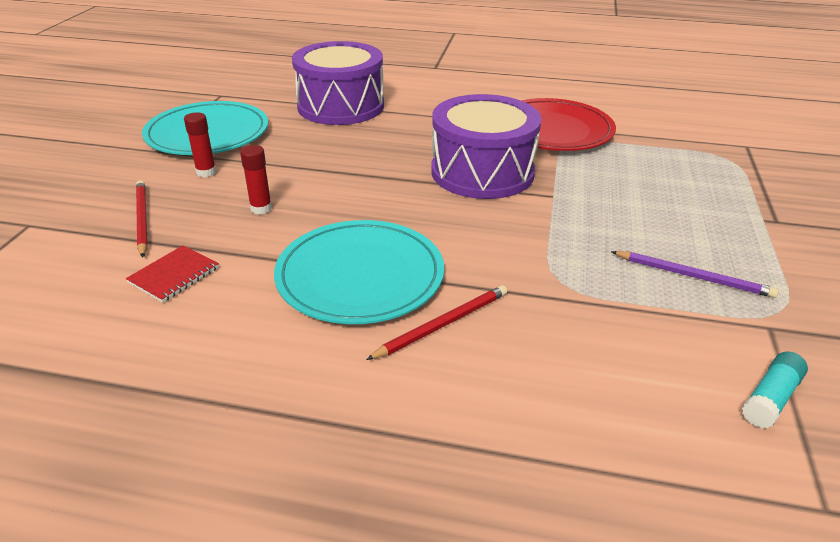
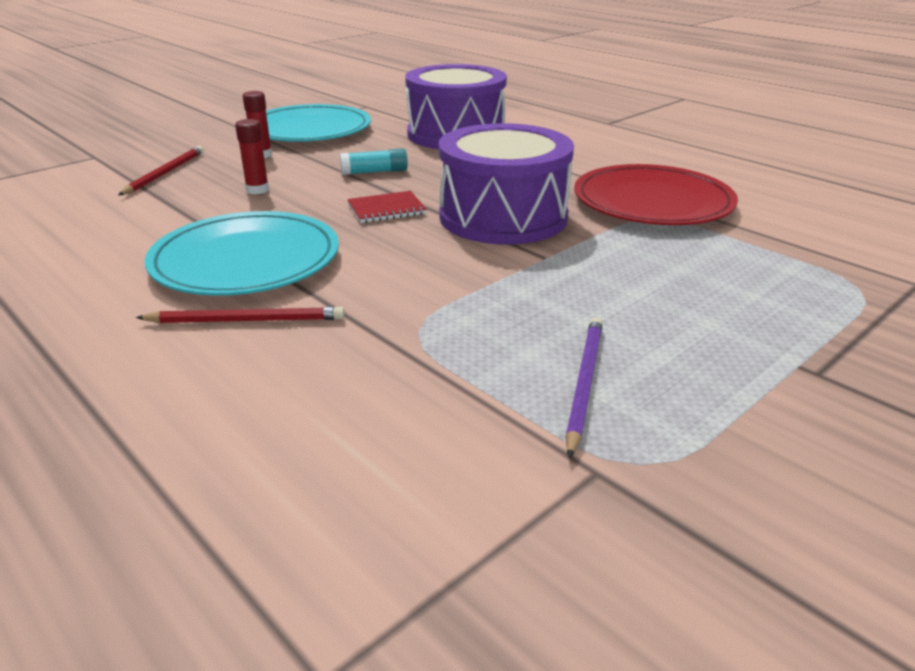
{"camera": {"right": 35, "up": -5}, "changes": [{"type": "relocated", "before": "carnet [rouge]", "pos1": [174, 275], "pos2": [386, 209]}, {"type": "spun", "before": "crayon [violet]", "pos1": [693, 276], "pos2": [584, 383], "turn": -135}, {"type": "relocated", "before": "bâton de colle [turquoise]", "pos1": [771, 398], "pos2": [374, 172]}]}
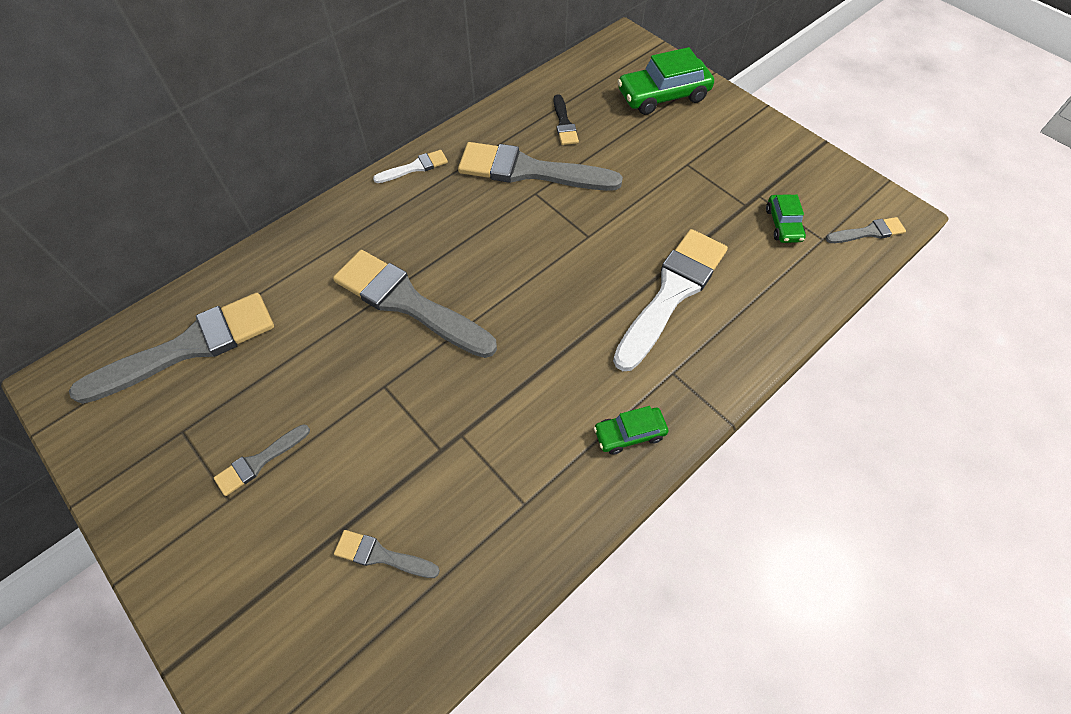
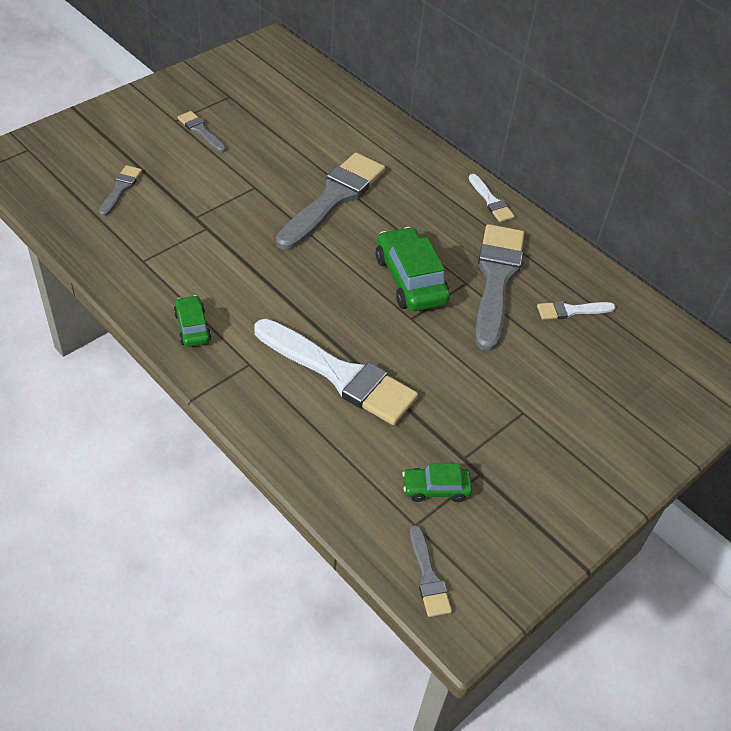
{"camera": {"right": 85, "up": -10}, "changes": [{"type": "relocated", "before": "voiture [vert]", "pos1": [663, 96], "pos2": [410, 279]}, {"type": "colour", "before": "pinceau [noir]", "after": "pinceau [blanc]", "pos1": [564, 123], "pos2": [571, 311]}, {"type": "missing", "before": "pinceau [gris]", "pos1": [189, 347]}]}
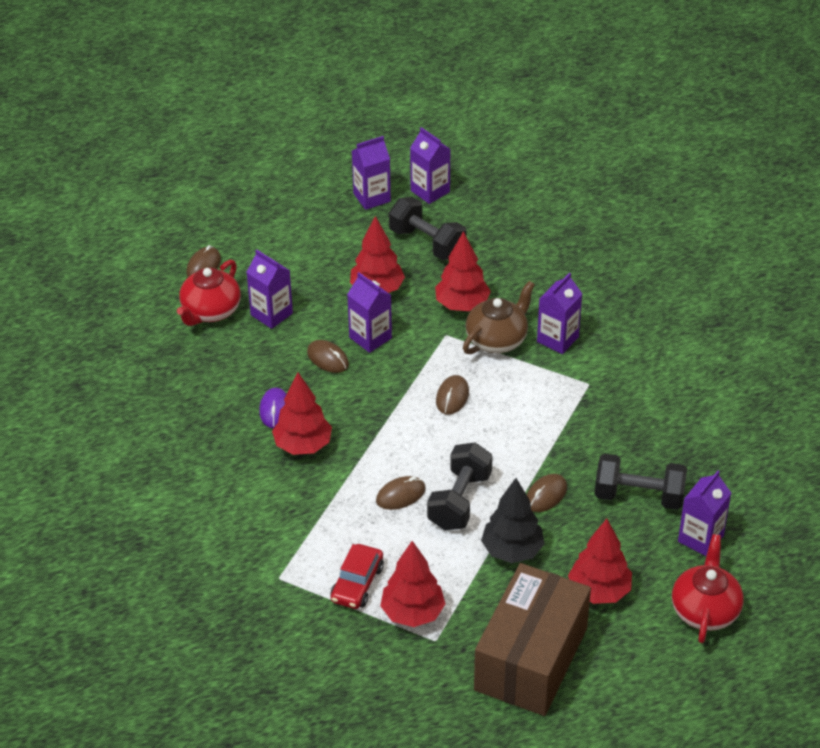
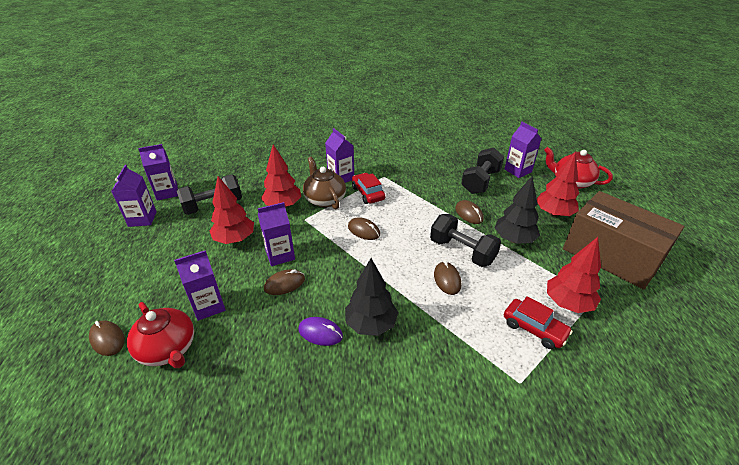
{"camera": {"right": -70, "up": -5}, "changes": [{"type": "colour", "before": "arbre [rouge]", "after": "arbre [noir]", "pos1": [303, 445], "pos2": [371, 324]}, {"type": "appeared", "after": "voiture [rouge]", "pos2": [368, 193]}]}
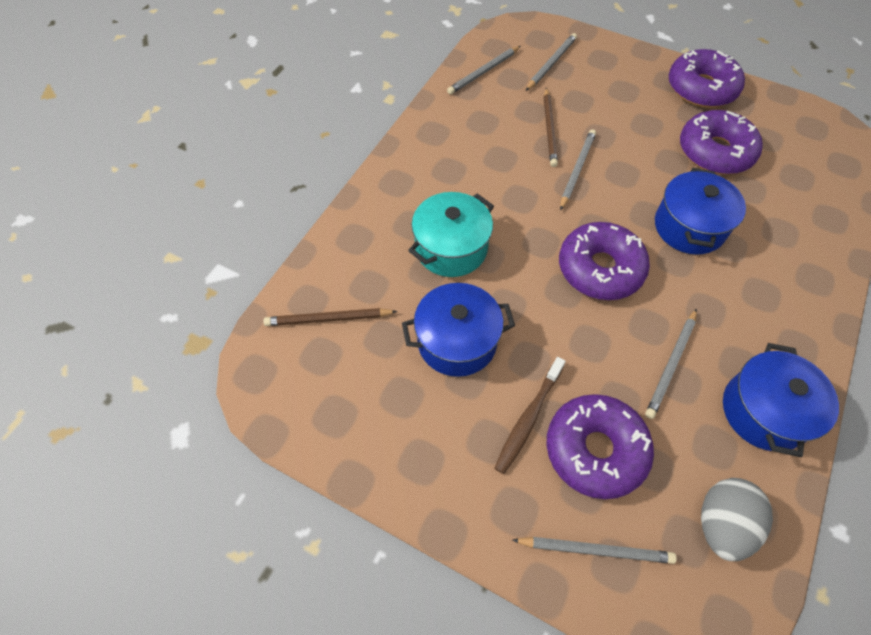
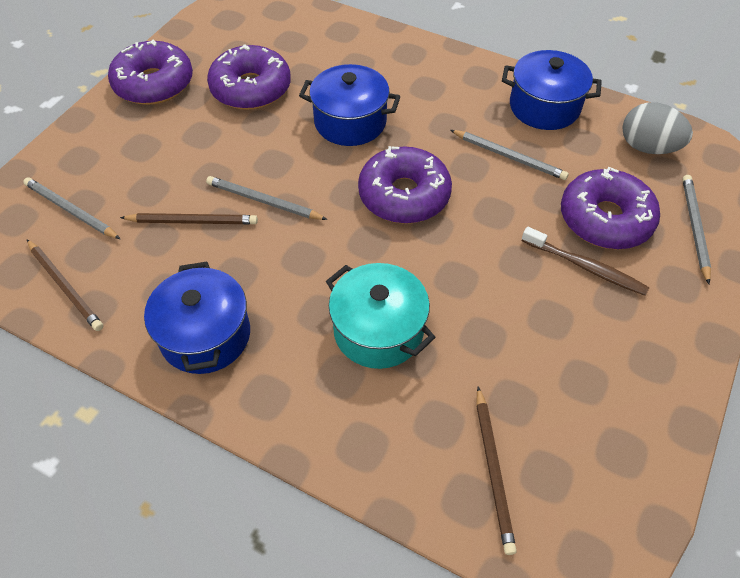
{"camera": {"right": -90, "up": -5}, "changes": [{"type": "colour", "before": "crayon [gris]", "after": "crayon [marron]", "pos1": [483, 72], "pos2": [65, 286]}, {"type": "relocated", "before": "marmite [bleu]", "pos1": [457, 341], "pos2": [205, 335]}]}
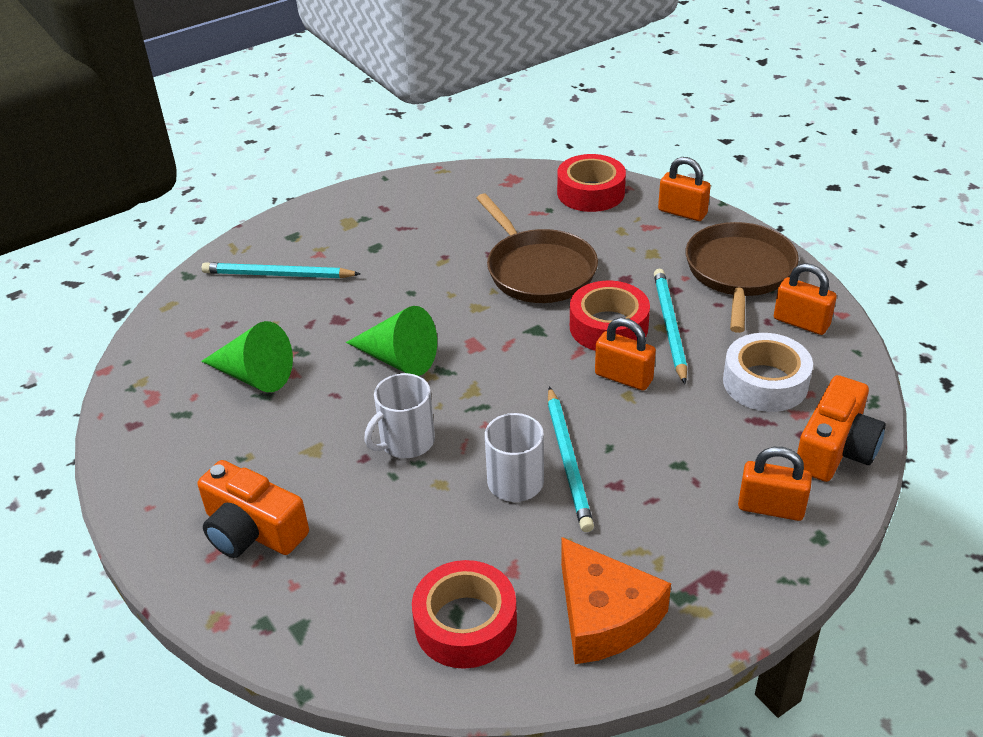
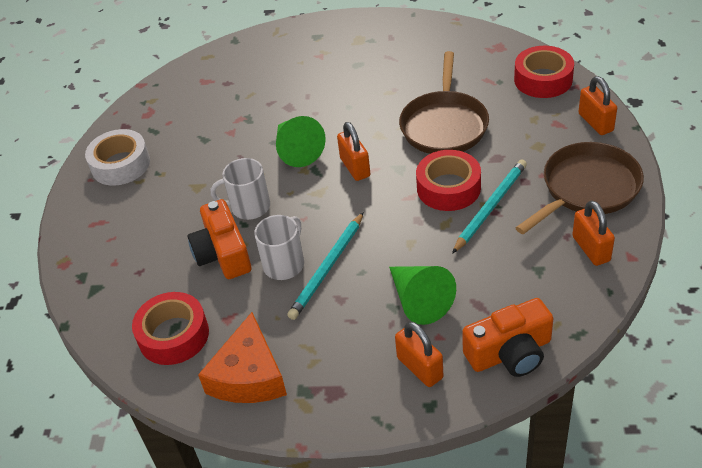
{"camera": {"right": 40, "up": 5}, "changes": [{"type": "missing", "before": "crayon [turquoise]", "pos1": [278, 275]}, {"type": "relocated", "before": "cadenas [orange]", "pos1": [623, 377], "pos2": [355, 167]}, {"type": "relocated", "before": "cône [vert]", "pos1": [254, 376], "pos2": [419, 300]}, {"type": "relocated", "before": "ruban adhésif [blanc]", "pos1": [765, 382], "pos2": [120, 164]}, {"type": "relocated", "before": "appareil photo [orange]", "pos1": [252, 530], "pos2": [223, 253]}]}
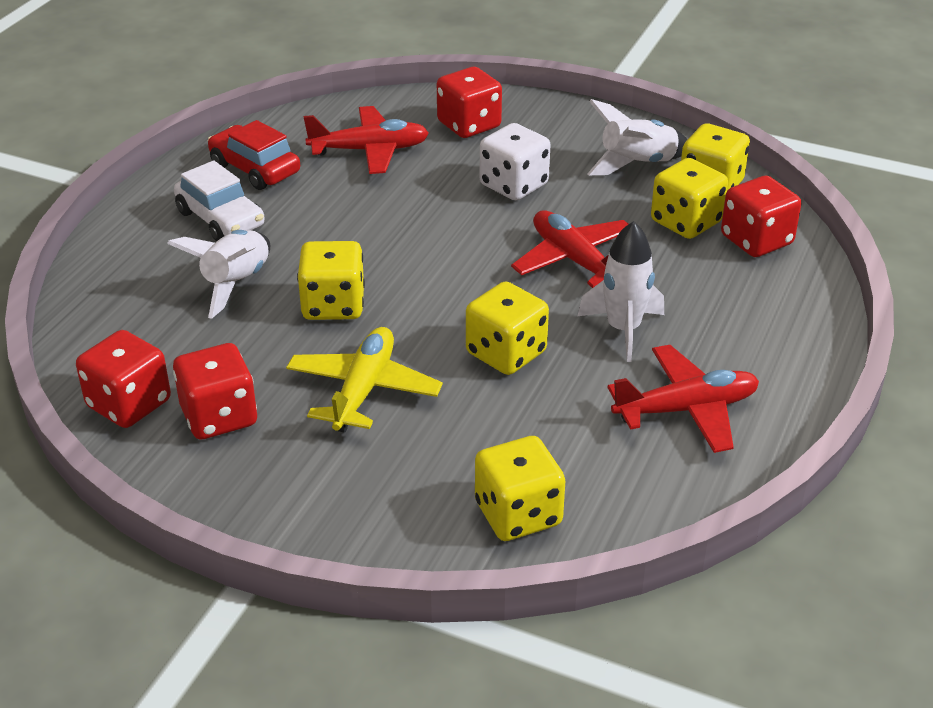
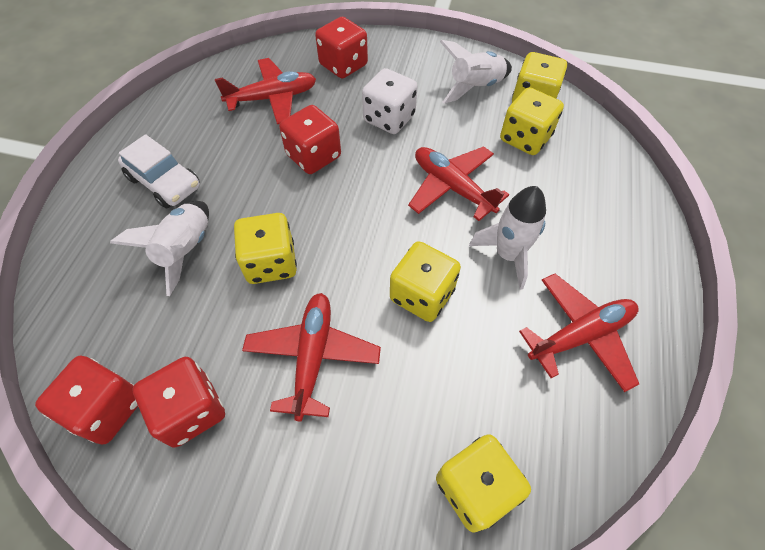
{"camera": {"right": -10, "up": 20}, "changes": [{"type": "missing", "before": "voiture [rouge]", "pos1": [255, 169]}, {"type": "relocated", "before": "dé [rouge]", "pos1": [756, 240], "pos2": [313, 156]}, {"type": "colour", "before": "avion [jaune]", "after": "avion [rouge]", "pos1": [363, 390], "pos2": [313, 357]}]}
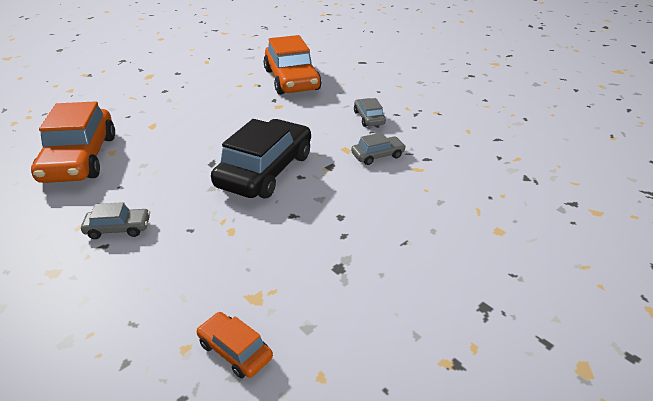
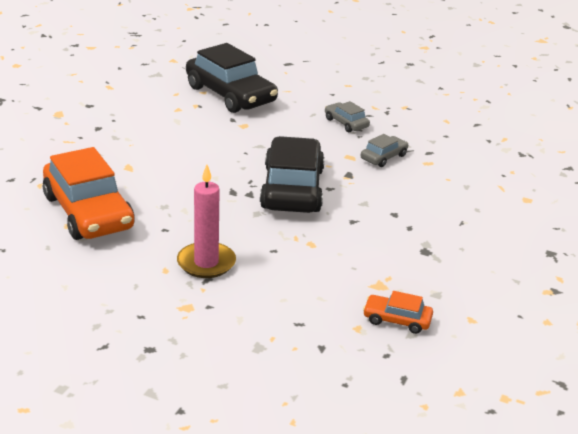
{"camera": {"right": -25, "up": -5}, "changes": [{"type": "colour", "before": "voiture [orange]", "after": "voiture [noir]", "pos1": [291, 80], "pos2": [230, 95]}, {"type": "exchanged", "before": "voiture [gris]", "after": "bougie [rose]", "pos1": [118, 228], "pos2": [206, 263]}]}
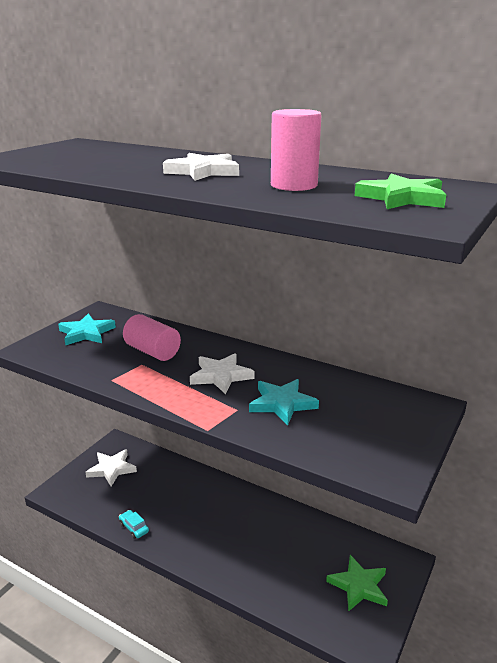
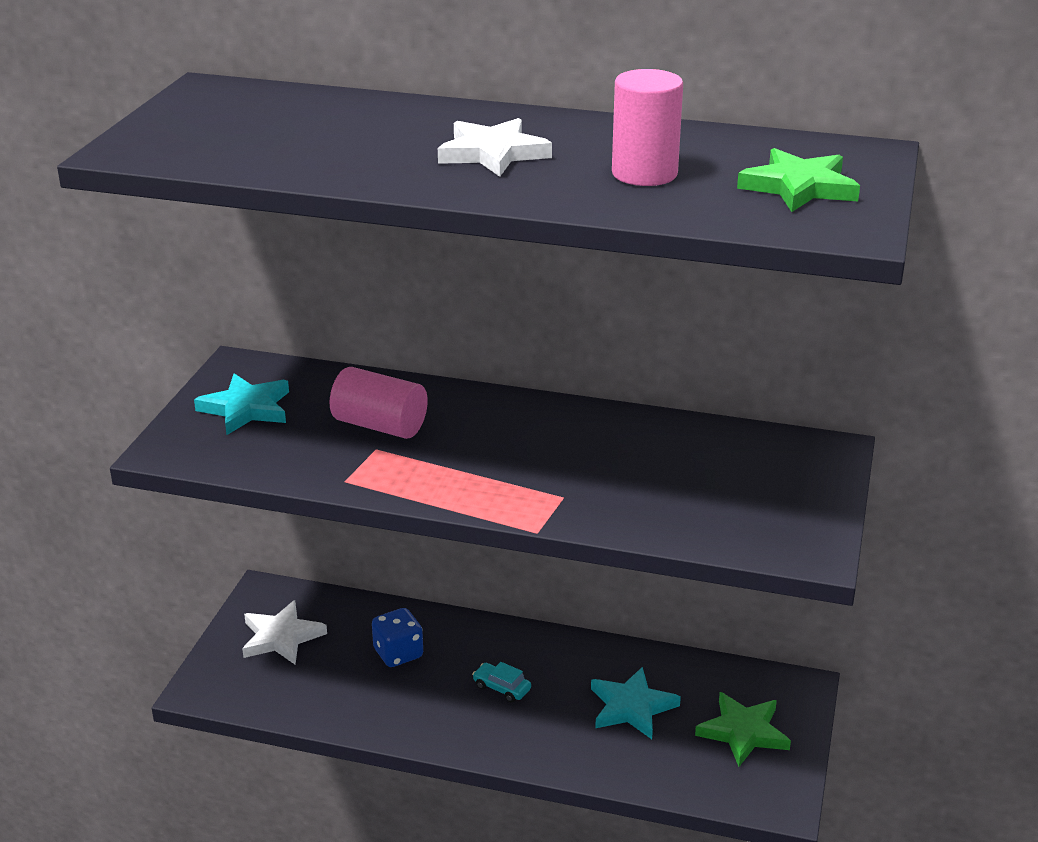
{"camera": {"right": -15, "up": 5}, "changes": [{"type": "missing", "before": "étoile [blanc]", "pos1": [221, 376]}, {"type": "relocated", "before": "étoile [turquoise]", "pos1": [282, 404], "pos2": [631, 707]}, {"type": "relocated", "before": "voiture [turquoise]", "pos1": [134, 528], "pos2": [501, 688]}, {"type": "appeared", "after": "dé [bleu]", "pos2": [398, 653]}]}
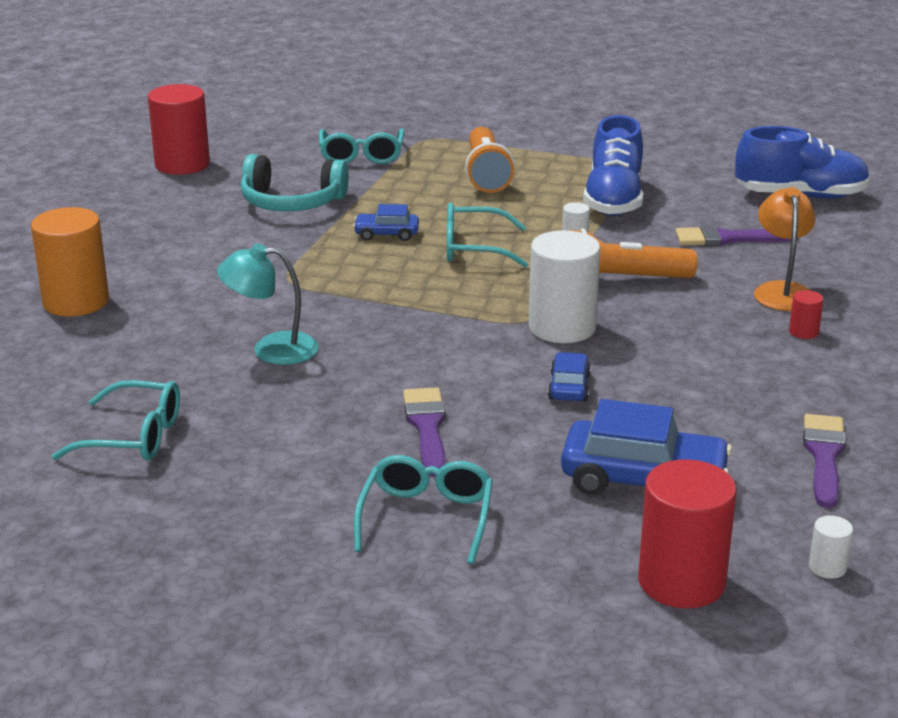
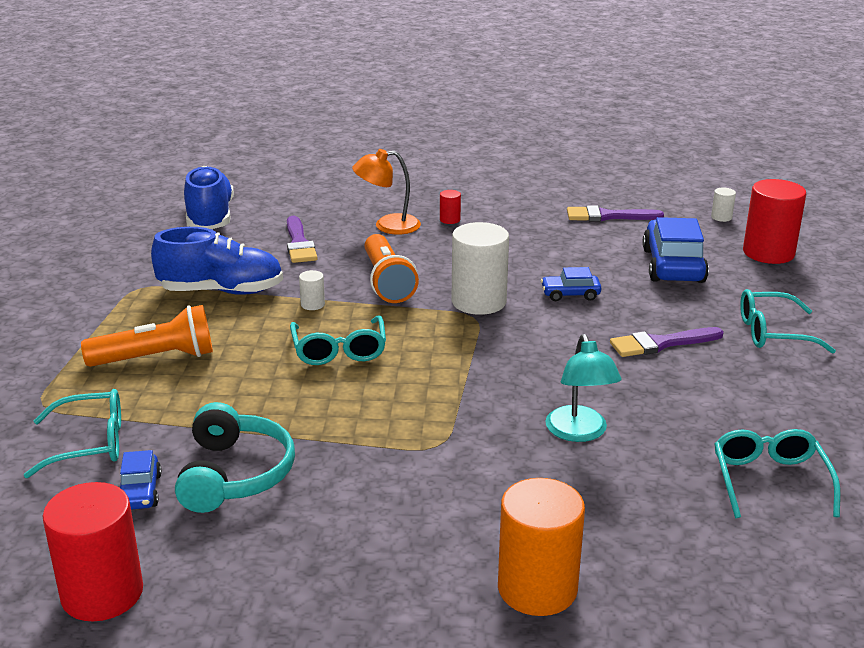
{"camera": {"right": -100, "up": 0}, "changes": [{"type": "relocated", "before": "voiture [bleu]", "pos1": [386, 234], "pos2": [140, 492]}]}
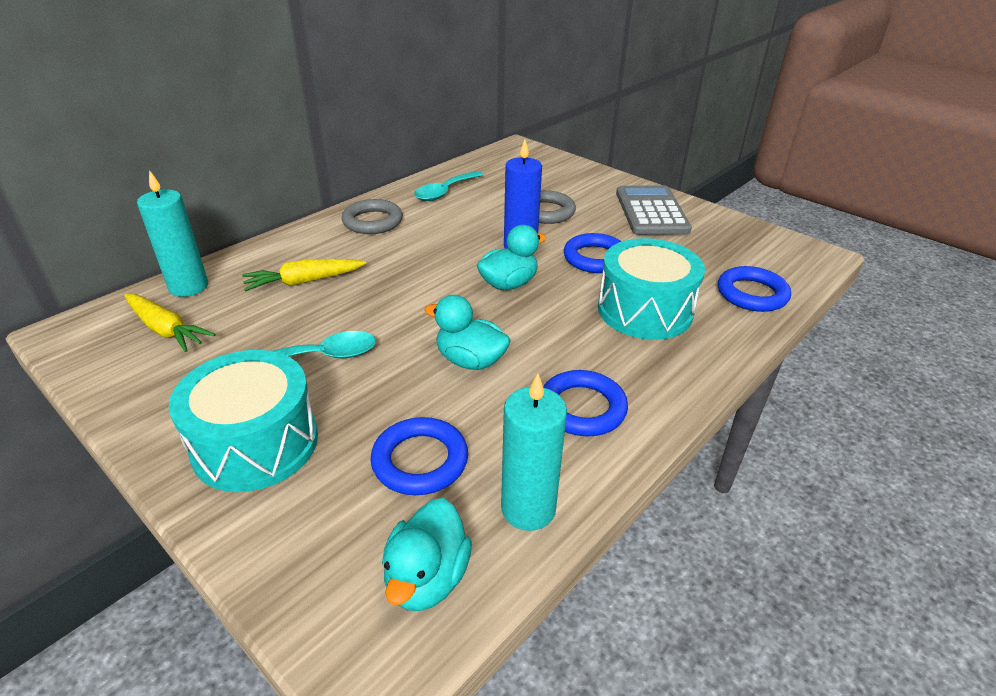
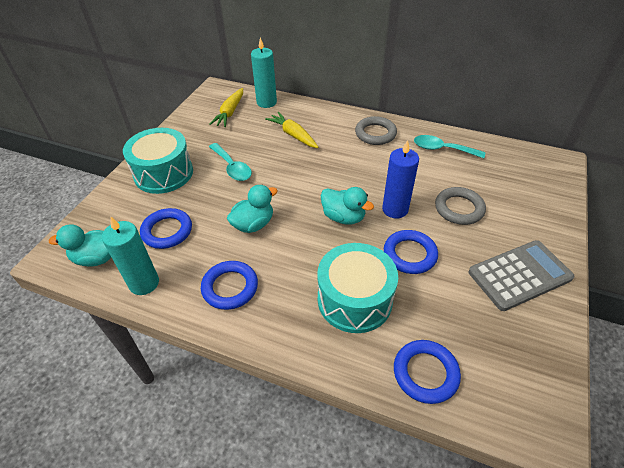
{"camera": {"right": 70, "up": 10}, "changes": [{"type": "spun", "before": "canard [turquoise]", "pos1": [470, 360], "pos2": [253, 224], "turn": 45}]}
